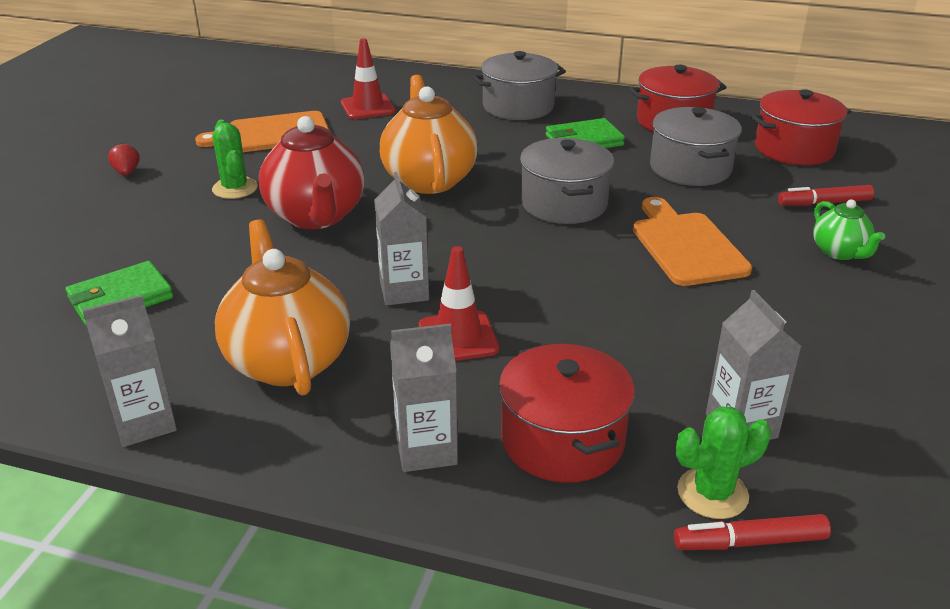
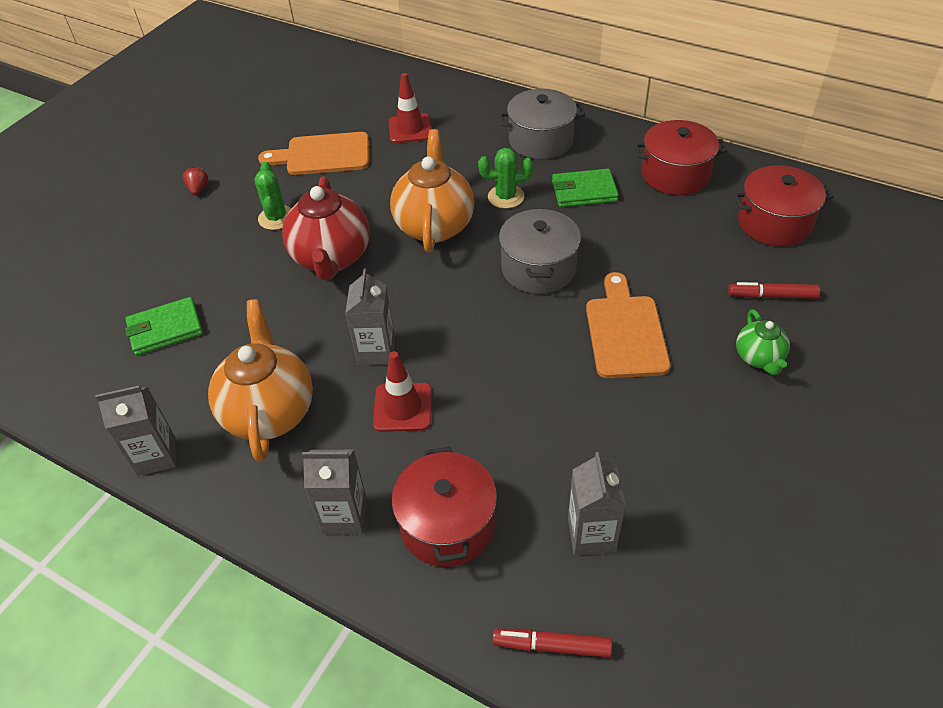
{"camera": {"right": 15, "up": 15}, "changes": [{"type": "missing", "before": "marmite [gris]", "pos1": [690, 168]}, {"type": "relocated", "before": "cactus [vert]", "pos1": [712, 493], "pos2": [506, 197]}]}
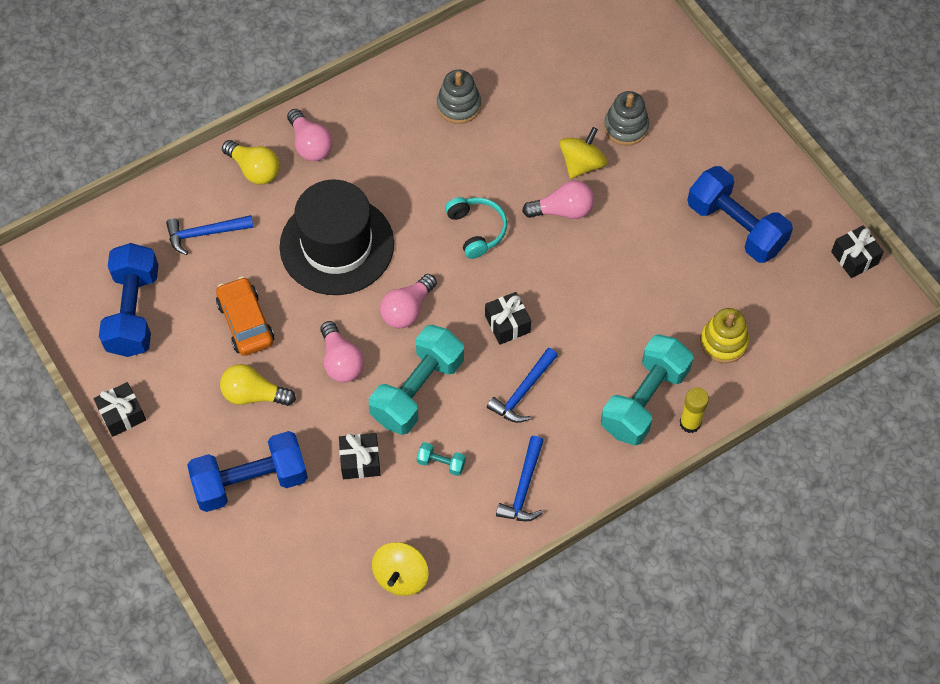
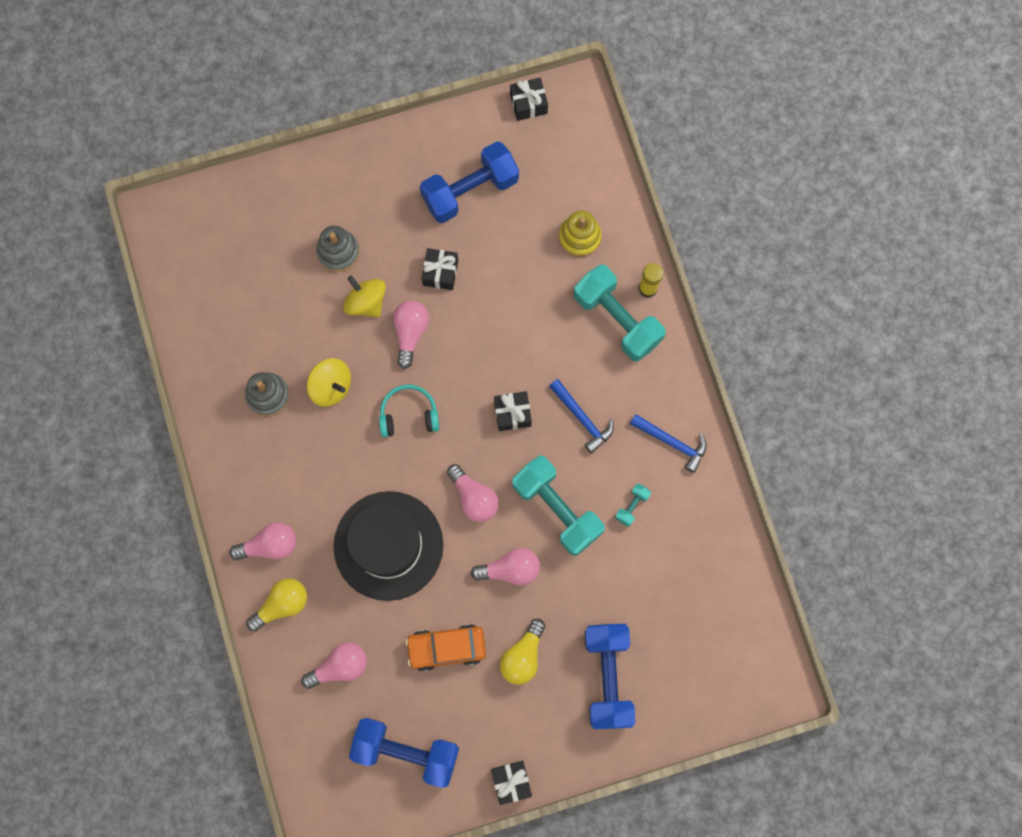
{"camera": {"right": -75, "up": 15}, "changes": [{"type": "exchanged", "before": "marteau [bleu]", "after": "ampoule [rose]", "pos1": [205, 233], "pos2": [340, 666]}, {"type": "relocated", "before": "cadeau [noir]", "pos1": [360, 461], "pos2": [440, 273]}, {"type": "relocated", "before": "toupie [jaune]", "pos1": [401, 576], "pos2": [331, 387]}]}
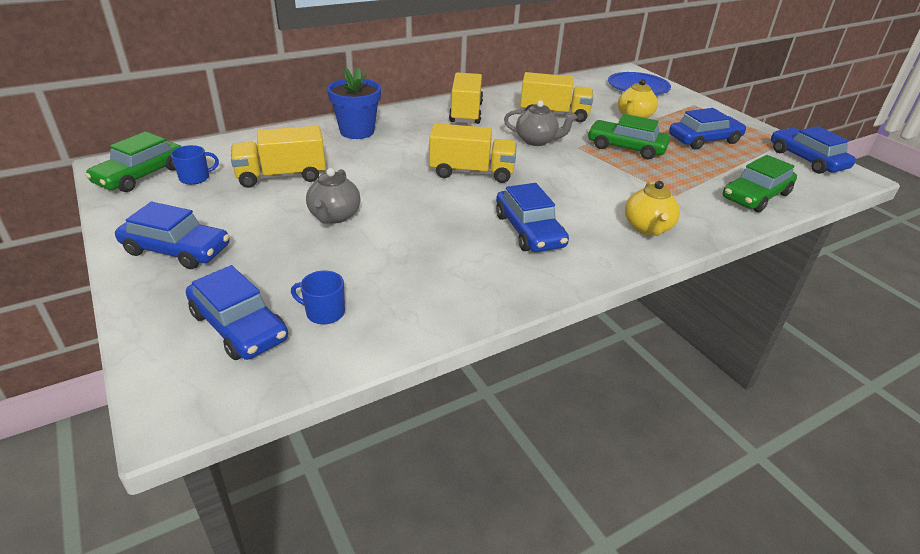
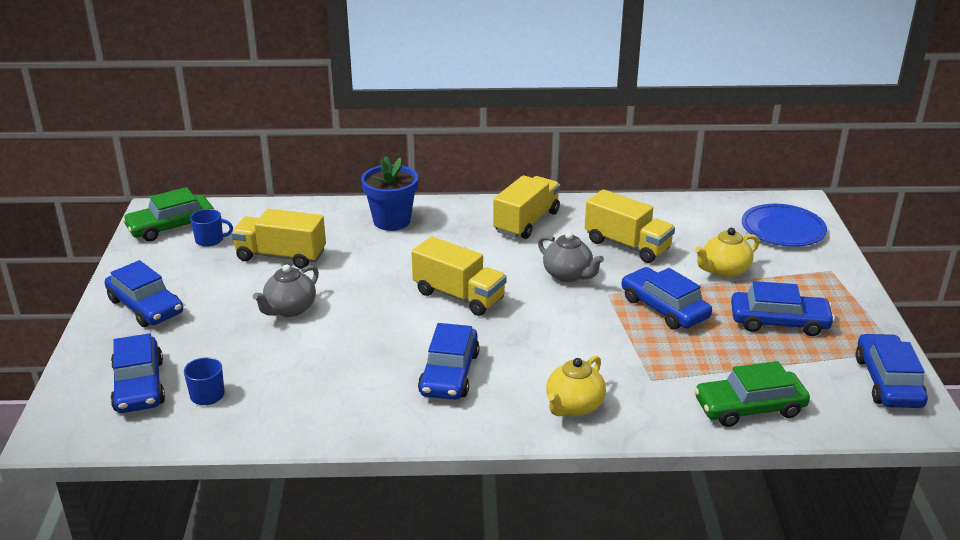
{"camera": {"right": 30, "up": -5}, "changes": [{"type": "colour", "before": "voiture [vert]", "after": "voiture [bleu]", "pos1": [626, 147], "pos2": [664, 308]}]}
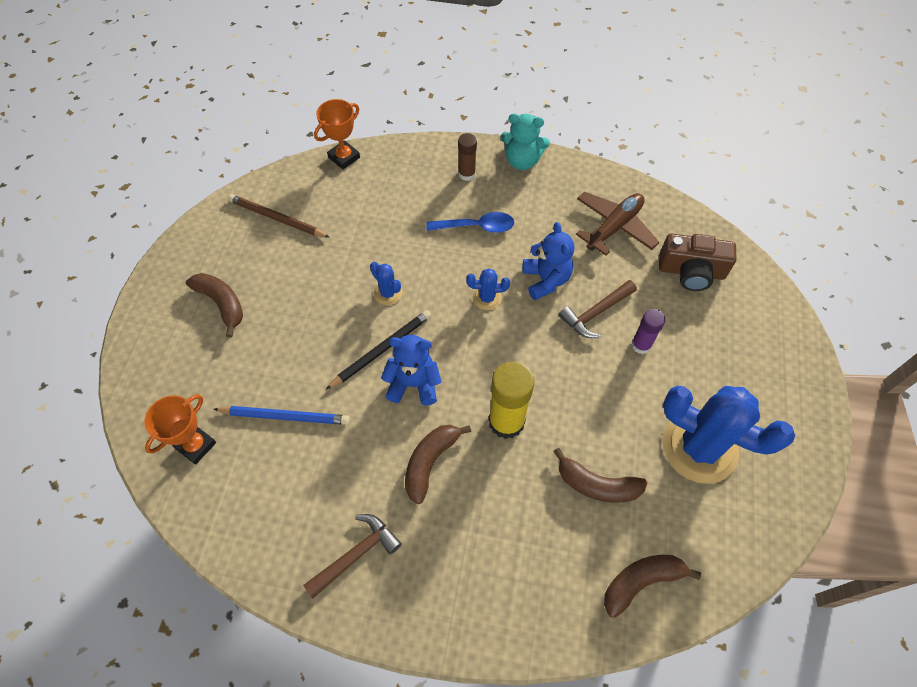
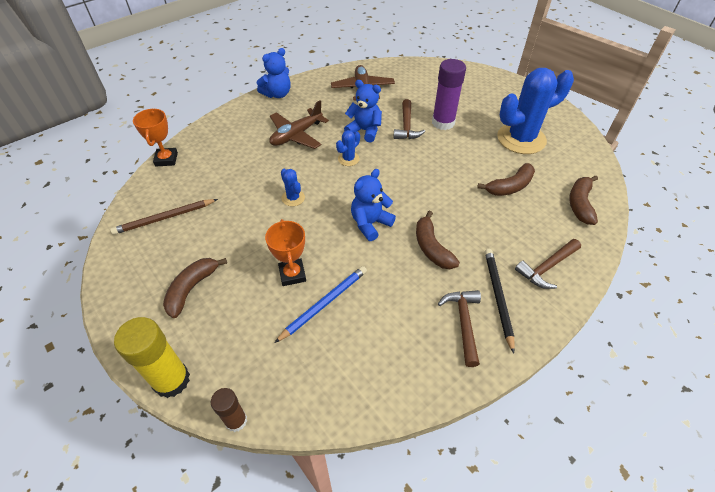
{"camera": {"right": -50, "up": -10}, "changes": [{"type": "colour", "before": "ours en peluche [turquoise]", "after": "ours en peluche [bleu]", "pos1": [522, 161], "pos2": [277, 94]}, {"type": "relocated", "before": "bâton de colle [marron]", "pos1": [467, 174], "pos2": [236, 420]}, {"type": "exchanged", "before": "cuillère [bleu]", "after": "avion [marron]", "pos1": [476, 227], "pos2": [296, 135]}, {"type": "missing", "before": "appareil photo [marron]", "pos1": [691, 271]}, {"type": "spun", "before": "cactus [bleu]", "pos1": [388, 293], "pos2": [293, 198], "turn": 60}, {"type": "spun", "before": "banane [marron]", "pos1": [221, 304], "pos2": [192, 289], "turn": -60}, {"type": "size", "before": "bâton de colle [violet]", "pos1": [641, 345], "pos2": [443, 123], "scale": 1.72}, {"type": "relocated", "before": "crayon [noir]", "pos1": [381, 350], "pos2": [498, 297]}, {"type": "relocated", "before": "bâton de colle [jaune]", "pos1": [506, 421], "pos2": [171, 380]}, {"type": "relocated", "before": "trophée [orange]", "pos1": [196, 445], "pos2": [292, 274]}, {"type": "appeared", "after": "marteau [marron]", "pos2": [547, 267]}]}
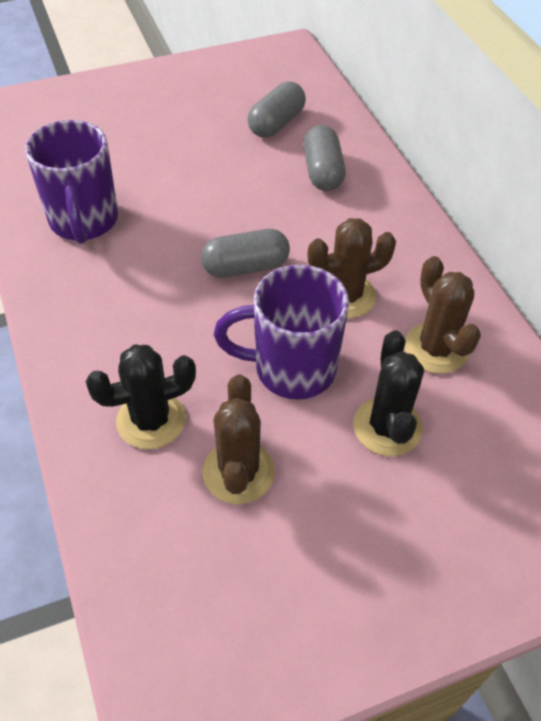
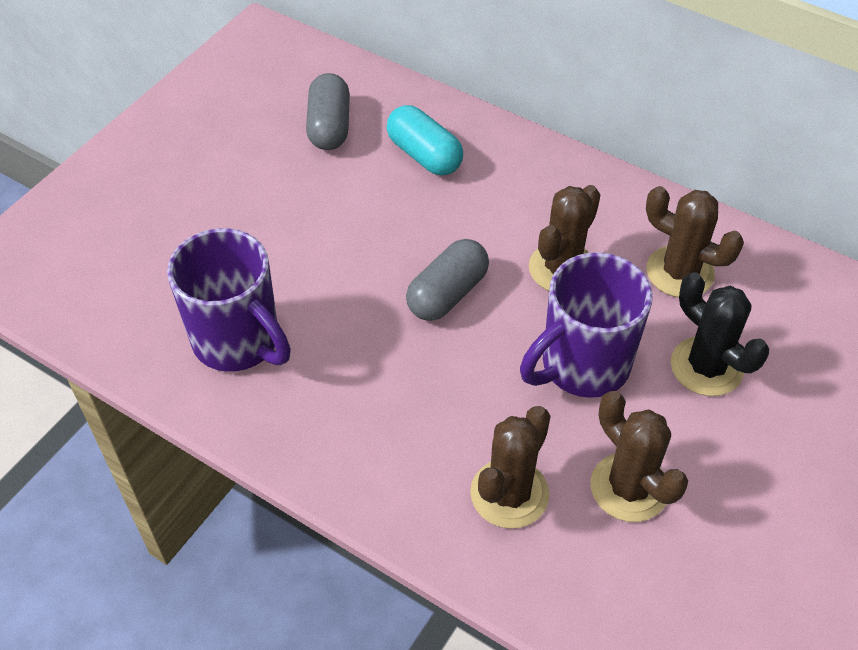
{"camera": {"right": -35, "up": 0}, "changes": [{"type": "colour", "before": "gélule [gris]", "after": "gélule [turquoise]", "pos1": [322, 172], "pos2": [424, 155]}, {"type": "colour", "before": "cactus [noir]", "after": "cactus [marron]", "pos1": [151, 420], "pos2": [509, 493]}]}
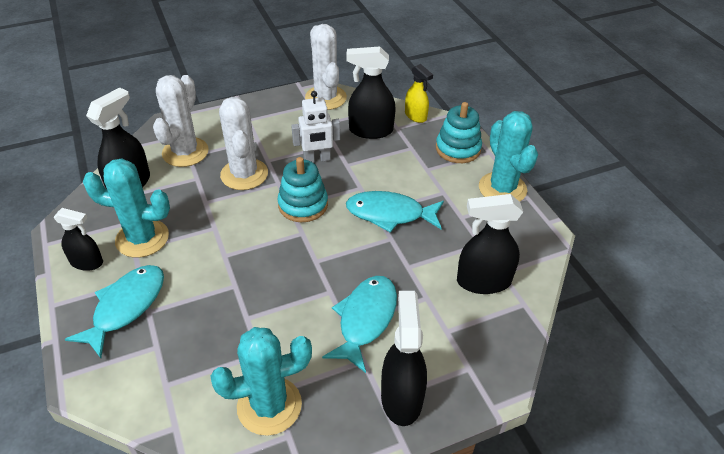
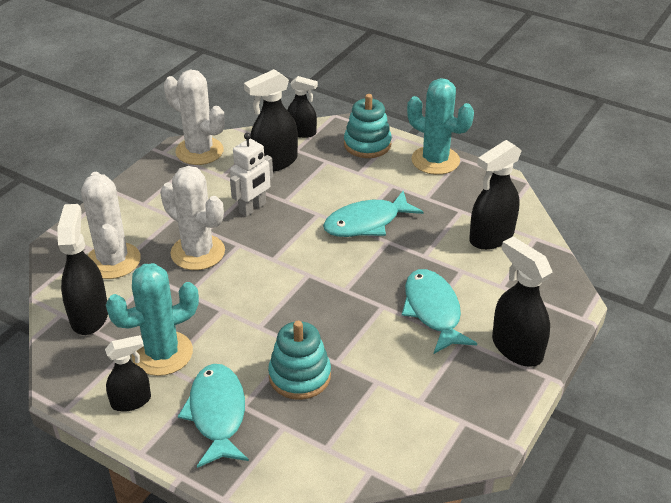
{"camera": {"right": -35, "up": -5}, "changes": [{"type": "colour", "before": "vaporisateur [jaune]", "after": "vaporisateur [noir]", "pos1": [415, 116], "pos2": [302, 132]}, {"type": "relocated", "before": "jouet à empiler [turquoise]", "pos1": [303, 205], "pos2": [299, 376]}, {"type": "missing", "before": "cactus [turquoise]", "pos1": [269, 406]}]}
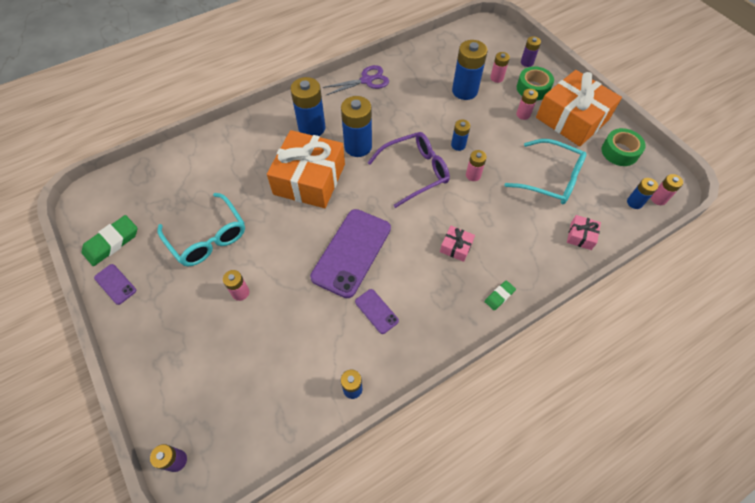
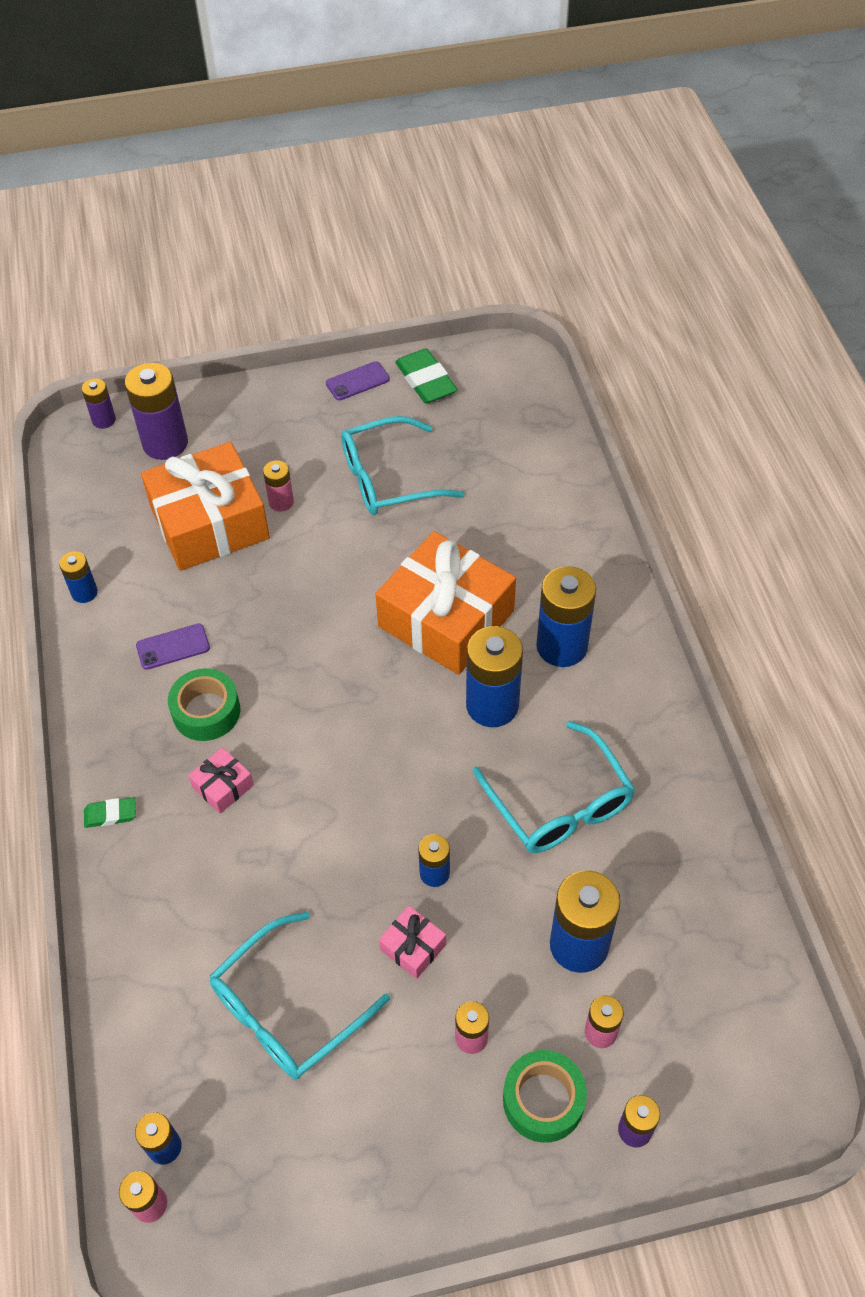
{"camera": {"right": 110, "up": -5}, "changes": [{"type": "missing", "before": "ciseaux [violet]", "pos1": [366, 80]}, {"type": "relocated", "before": "cadeau [orange]", "pos1": [572, 119], "pos2": [209, 523]}, {"type": "relocated", "before": "ruban adhésif [vert]", "pos1": [619, 152], "pos2": [206, 711]}, {"type": "missing", "before": "lunettes [violet]", "pos1": [415, 172]}, {"type": "missing", "before": "pile [rose]", "pos1": [473, 175]}, {"type": "missing", "before": "téléphone [violet]", "pos1": [351, 252]}, {"type": "relocated", "before": "cadeau [rose]", "pos1": [581, 236], "pos2": [413, 947]}, {"type": "spun", "before": "gomme [vert]", "pos1": [499, 296], "pos2": [110, 814], "turn": -75}, {"type": "appeared", "after": "pile [violet]", "pos2": [165, 443]}, {"type": "appeared", "after": "lunettes [turquoise]", "pos2": [559, 803]}]}
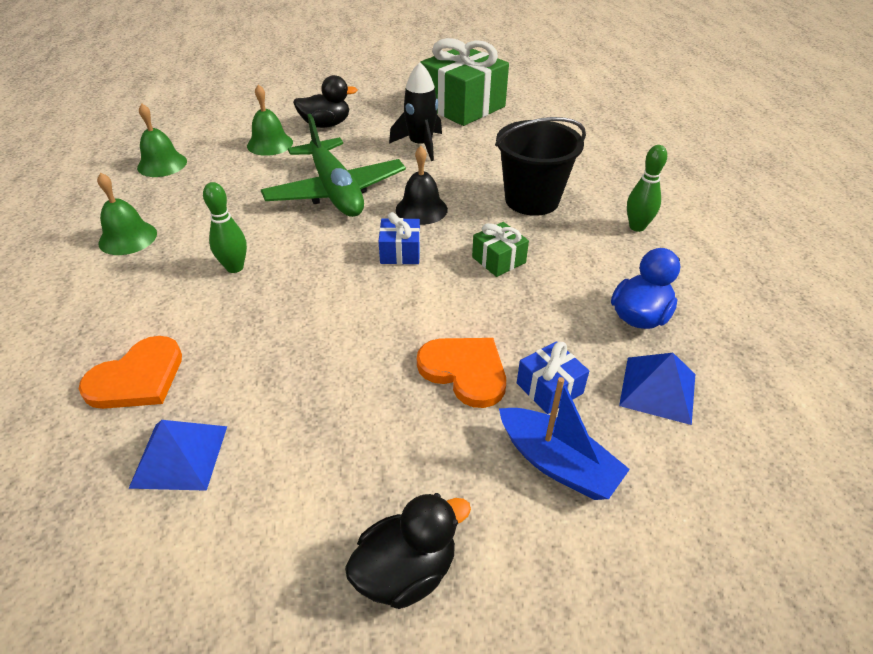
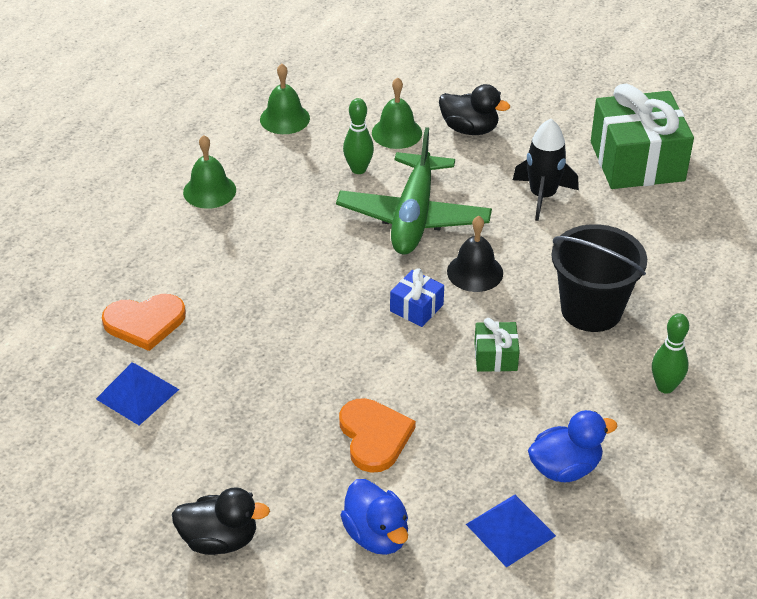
{"camera": {"right": 35, "up": 0}, "changes": [{"type": "relocated", "before": "quille [vert]", "pos1": [235, 267], "pos2": [358, 169]}, {"type": "missing", "before": "cadeau [bleu]", "pos1": [549, 388]}, {"type": "exchanged", "before": "bateau [bleu]", "after": "canard [bleu]", "pos1": [557, 463], "pos2": [376, 535]}]}
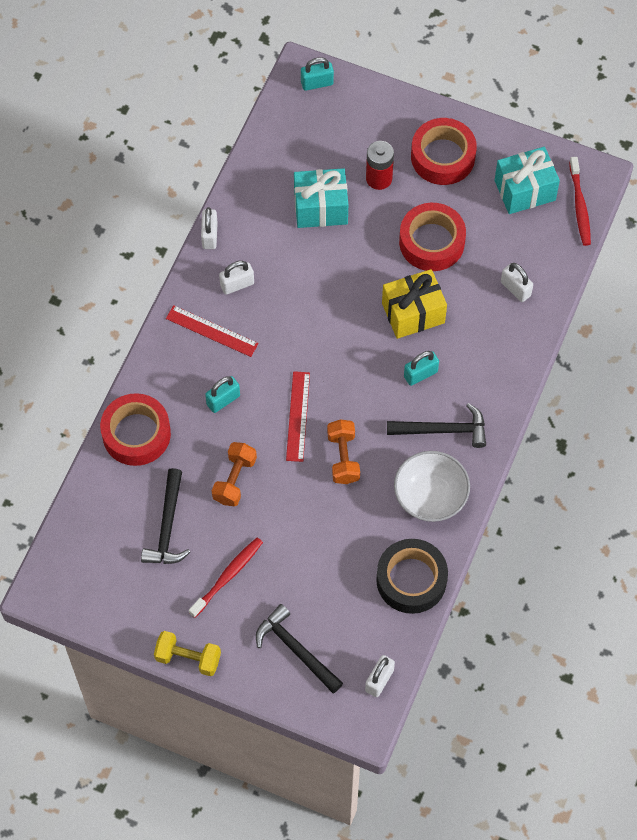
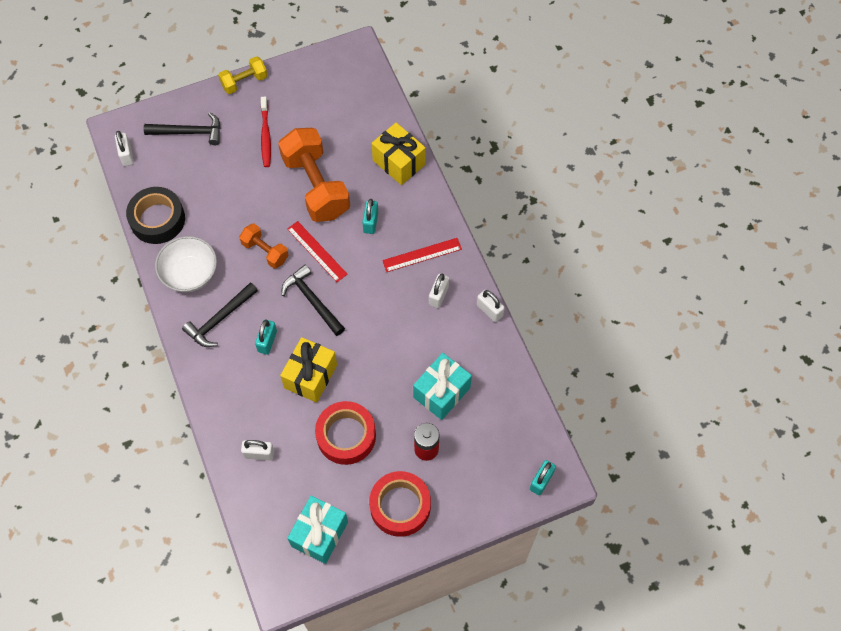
{"camera": {"right": 135, "up": 0}, "changes": [{"type": "missing", "before": "brosse à dents [rouge]", "pos1": [579, 206]}, {"type": "exchanged", "before": "ruban adhésif [rouge]", "after": "cadeau [jaune]", "pos1": [136, 434], "pos2": [399, 162]}, {"type": "size", "before": "haltère [orange]", "pos1": [234, 480], "pos2": [316, 186], "scale": 1.92}, {"type": "relocated", "before": "marteau [noir]", "pos1": [167, 526], "pos2": [312, 300]}]}
